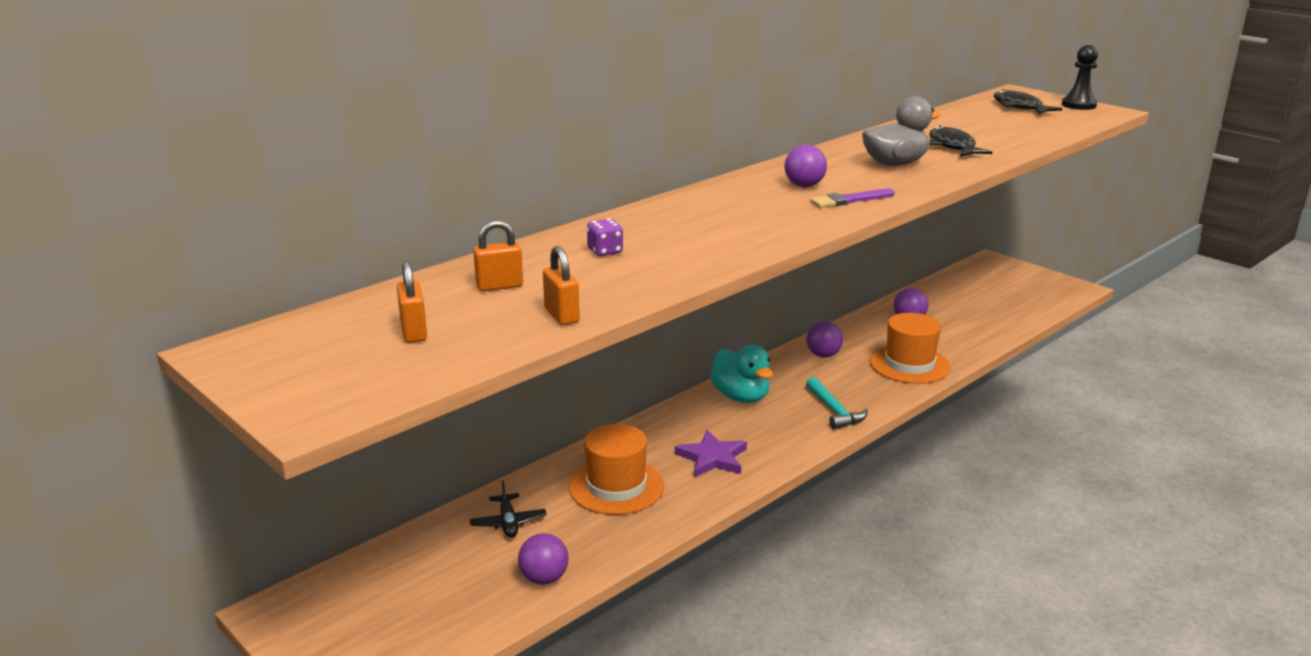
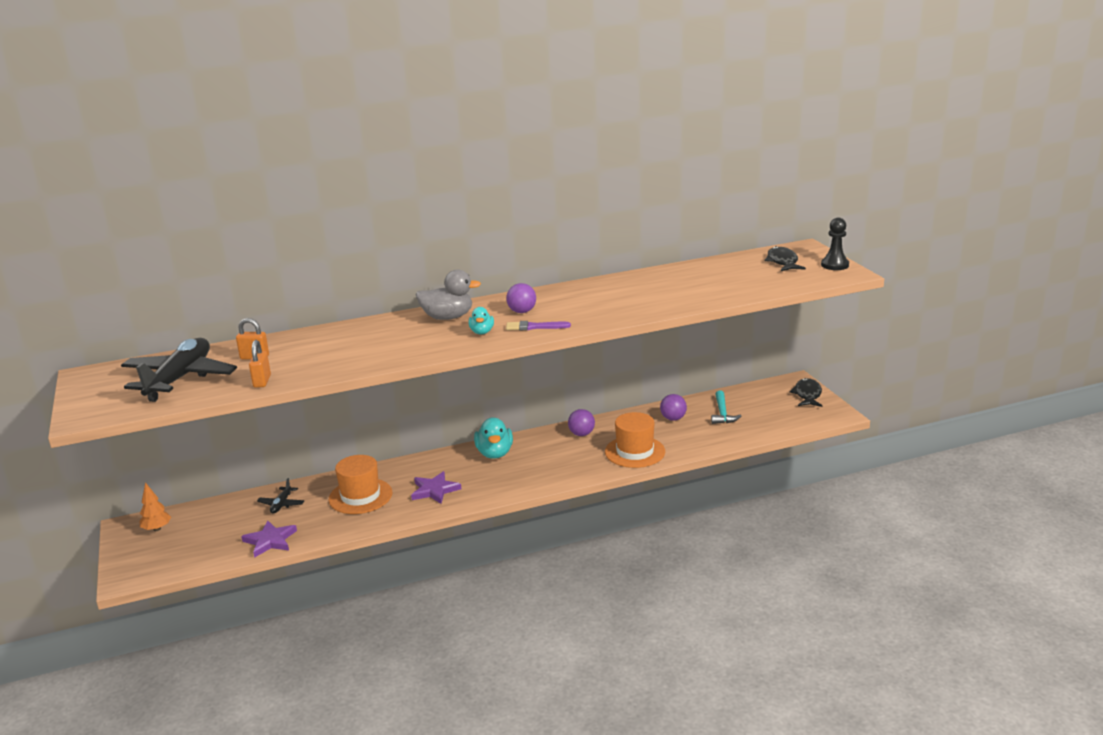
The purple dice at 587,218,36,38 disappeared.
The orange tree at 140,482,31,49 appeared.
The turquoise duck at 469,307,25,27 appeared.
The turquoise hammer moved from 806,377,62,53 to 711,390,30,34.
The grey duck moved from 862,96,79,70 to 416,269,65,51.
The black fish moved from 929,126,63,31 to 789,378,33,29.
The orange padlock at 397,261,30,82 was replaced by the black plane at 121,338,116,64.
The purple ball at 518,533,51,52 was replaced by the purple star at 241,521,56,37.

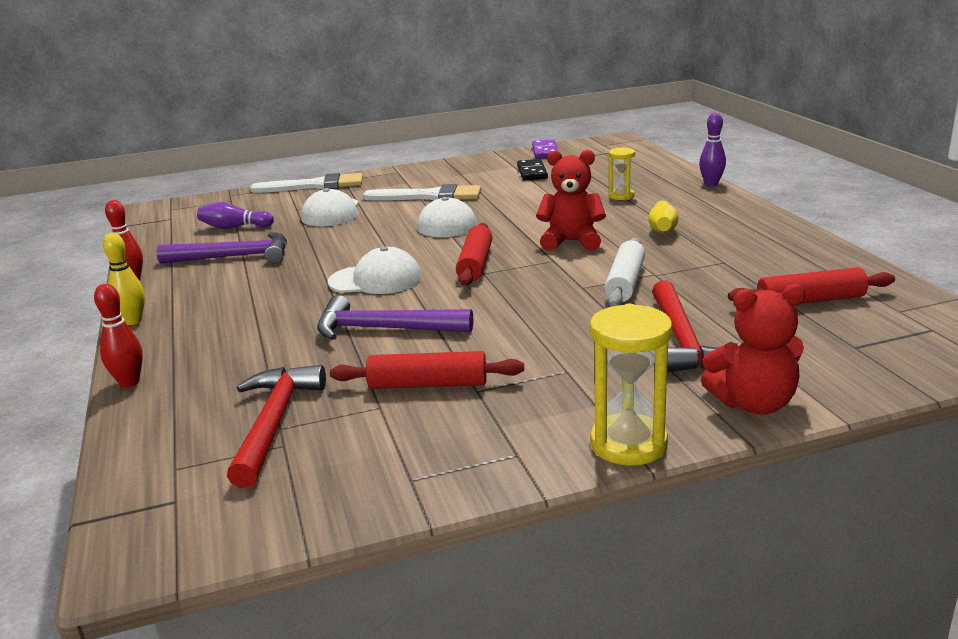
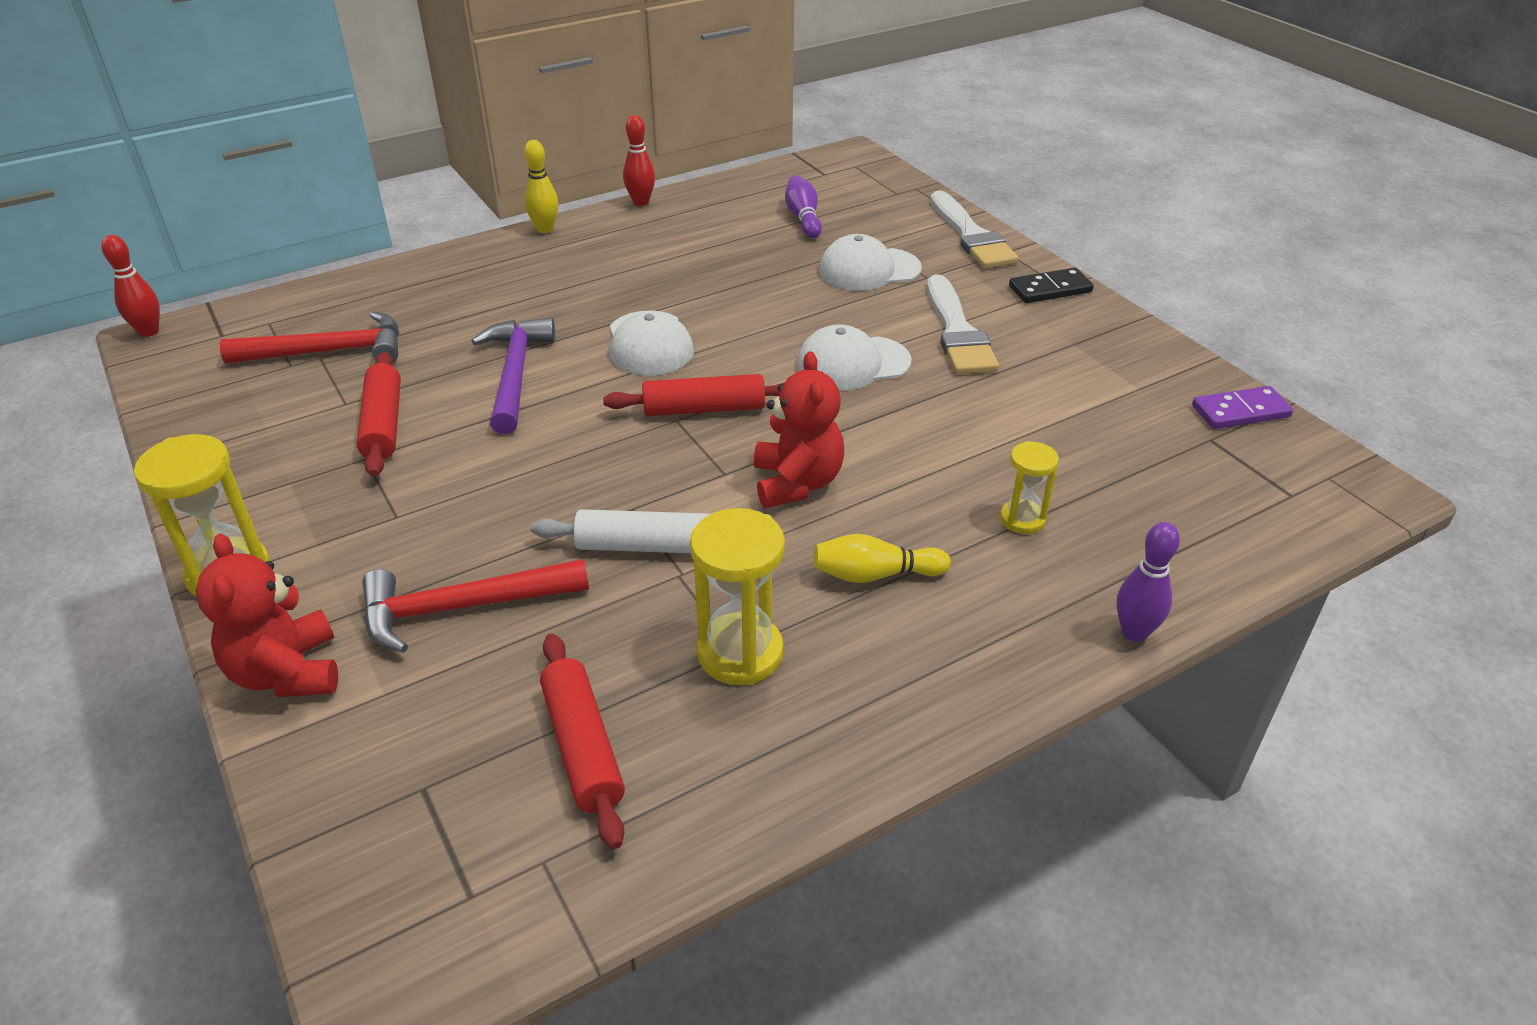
The purple hammer at 156,232,131,31 disappeared.
The yellow hourglass at 690,508,95,177 appeared.
The red bowling pin moved from 94,284,49,104 to 101,235,59,102.
The black domino moved from 517,159,31,22 to 1009,267,85,36.

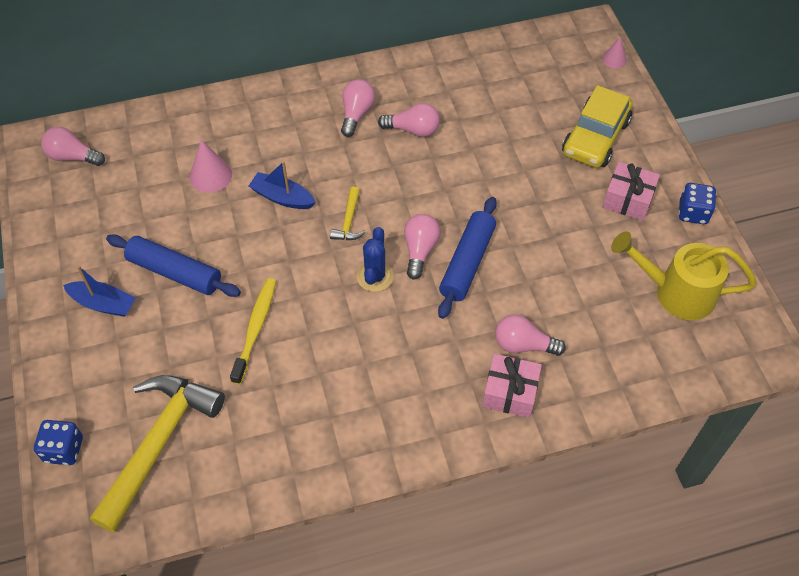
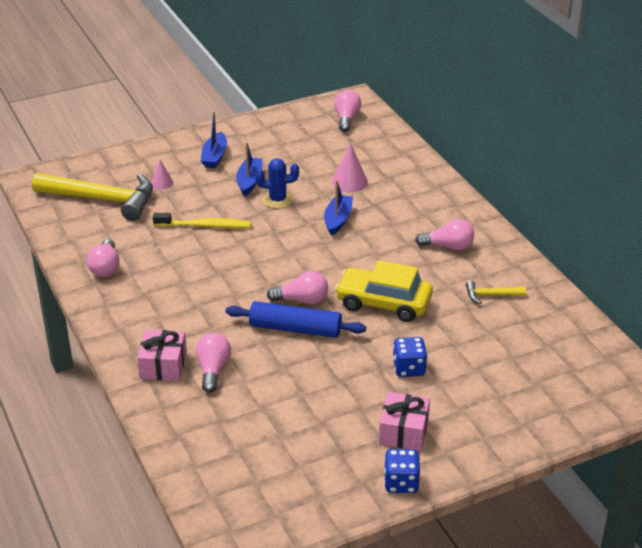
The yellow watering can at 611,232,146,88 disappeared.
The blue dice moved from 34,420,49,45 to 393,337,34,40.
The yellow hammer moved from 330,187,36,53 to 466,280,60,24.
The blue cactus moved from 357,227,37,65 to 255,158,44,50.
The pink light bulb moved from 378,103,62,34 to 87,239,32,38.
The yellow car moved from 562,85,71,83 to 335,260,98,62.
The pink cone moved from 602,36,25,33 to 151,159,22,31.
The blue rolling pin at 106,234,135,63 was replaced by the blue boat at 236,142,26,54.

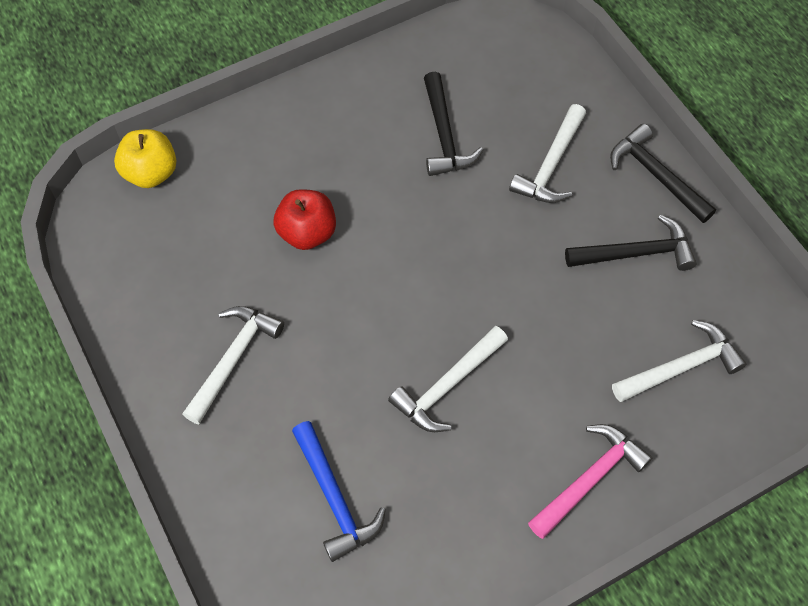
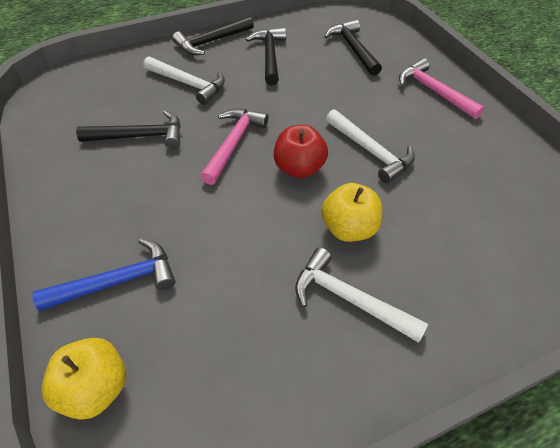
The pink hammer at 200,109,69,76 appeared.
The yellow apple at 321,183,61,59 appeared.
The red apple moved from 274,189,62,61 to 274,125,54,53.
The blue hammer moved from 292,421,94,141 to 32,239,143,72.
The white hammer at 612,320,134,82 became the black hammer at 324,19,58,57.

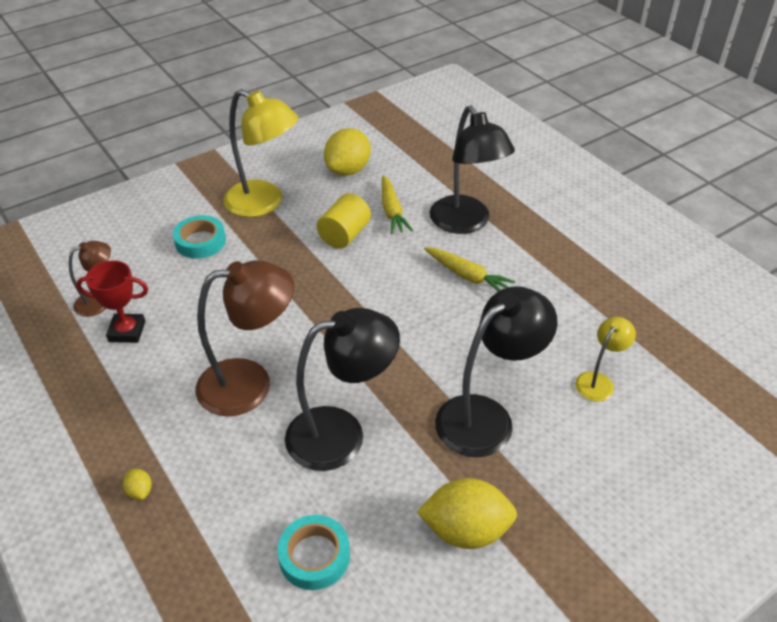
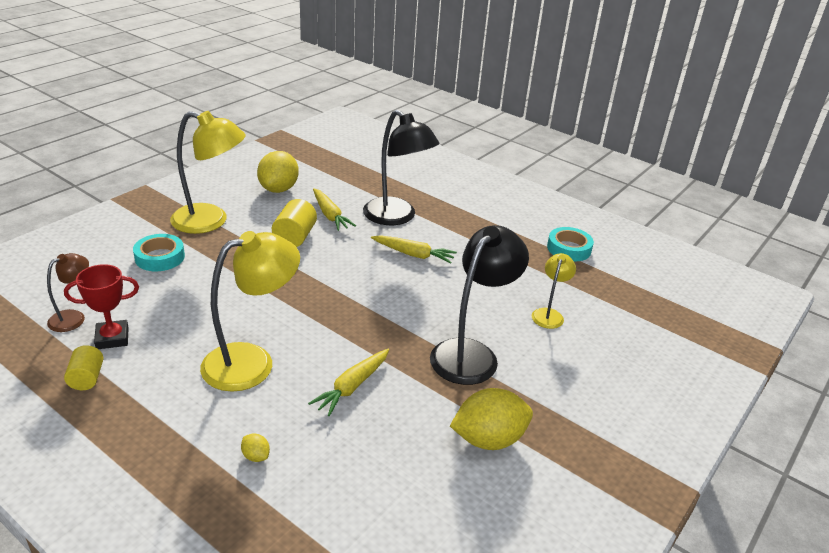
The yellow cylinder at 64,345,39,45 appeared.
The yellow lemon moved from 123,469,29,31 to 241,433,29,29.
The turquoise tape moved from 277,515,73,75 to 547,227,47,35.
The black lamp at 285,308,115,163 was replaced by the yellow carrot at 308,349,81,67.
The brown lamp at 195,260,99,156 became the yellow lamp at 200,231,100,161.

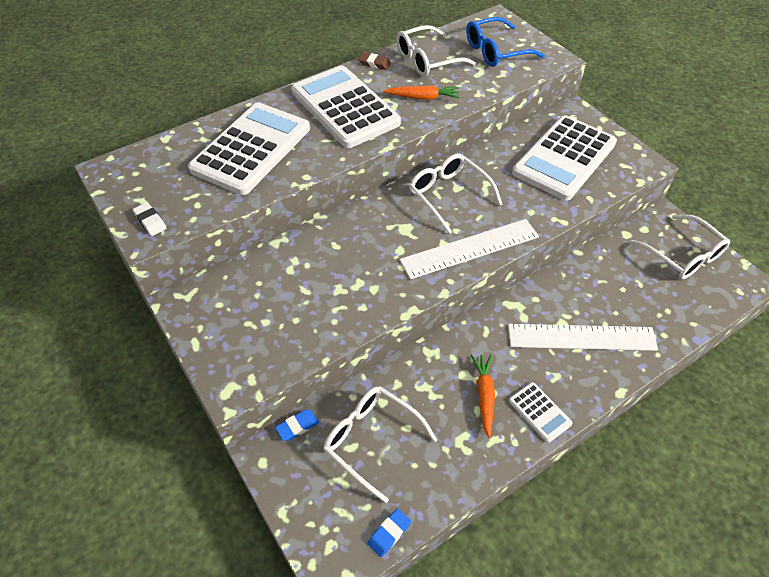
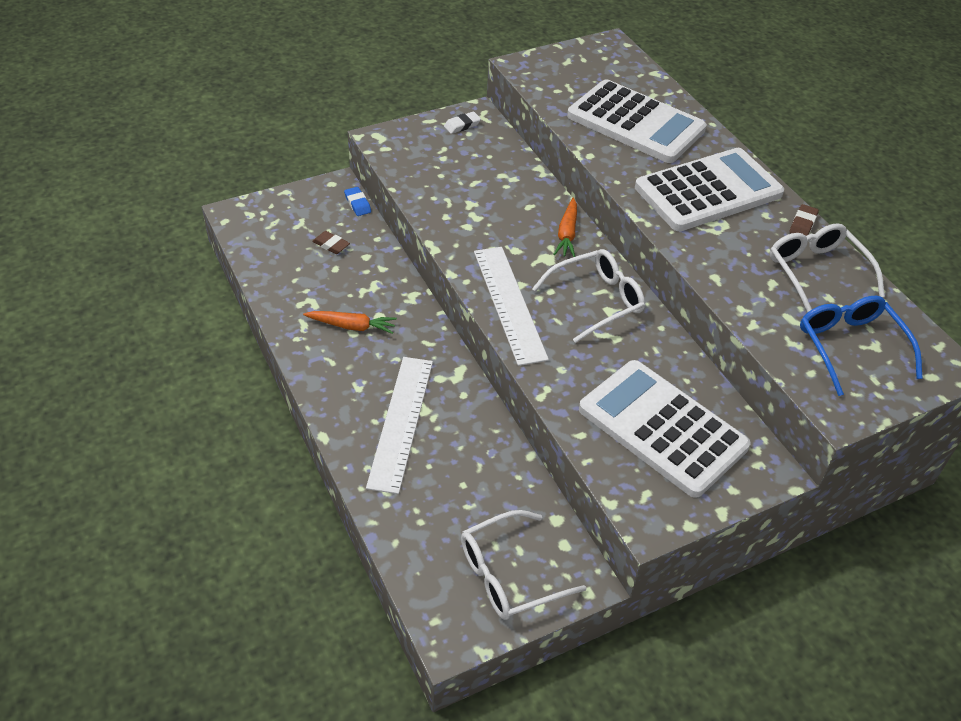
The blue eraser at 368,508,43,49 disappeared.
The white calculator at 509,382,63,61 disappeared.
The white eraser moved from 133,202,33,34 to 444,111,37,23.
The orange carrot moved from 383,85,76,15 to 553,197,24,60.
The white glasses at 323,386,114,117 was replaced by the brown eraser at 312,231,38,23.

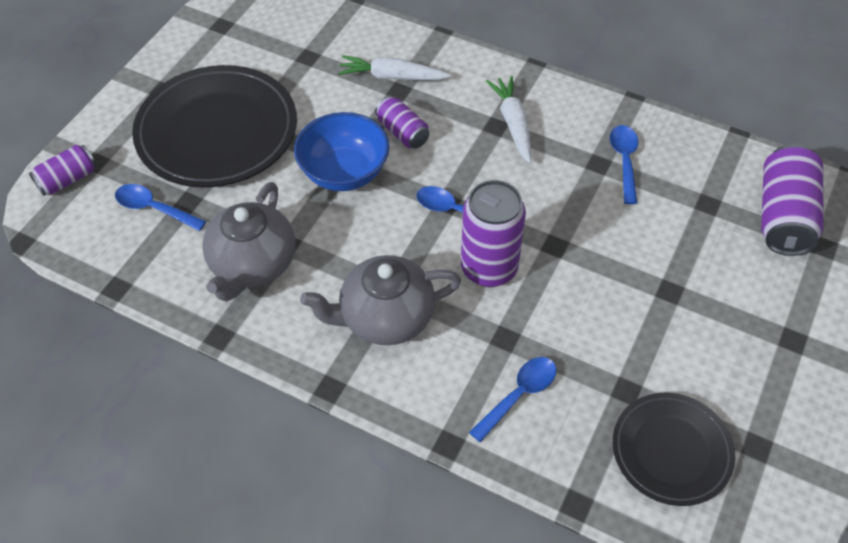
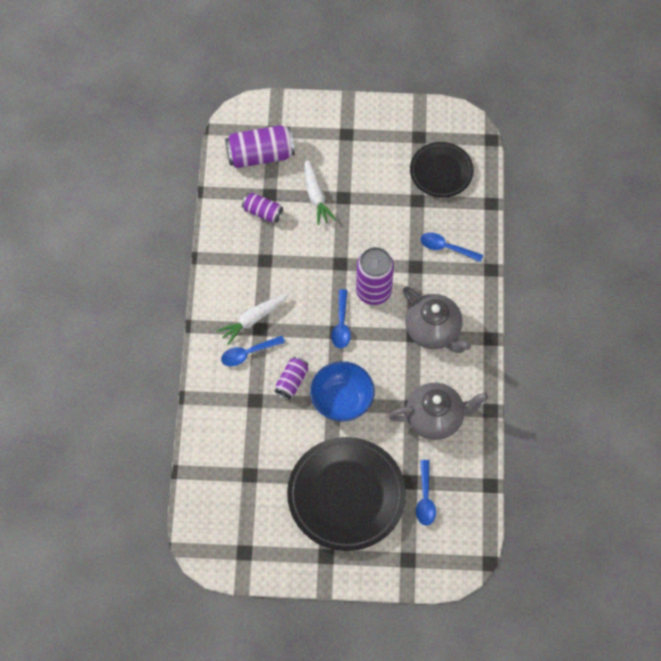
The purple can moved from 29,145,68,51 to 242,192,41,31.
The white carrot moved from 338,55,113,25 to 304,157,32,68.
The blue spoon moved from 610,125,28,79 to 221,336,64,30.

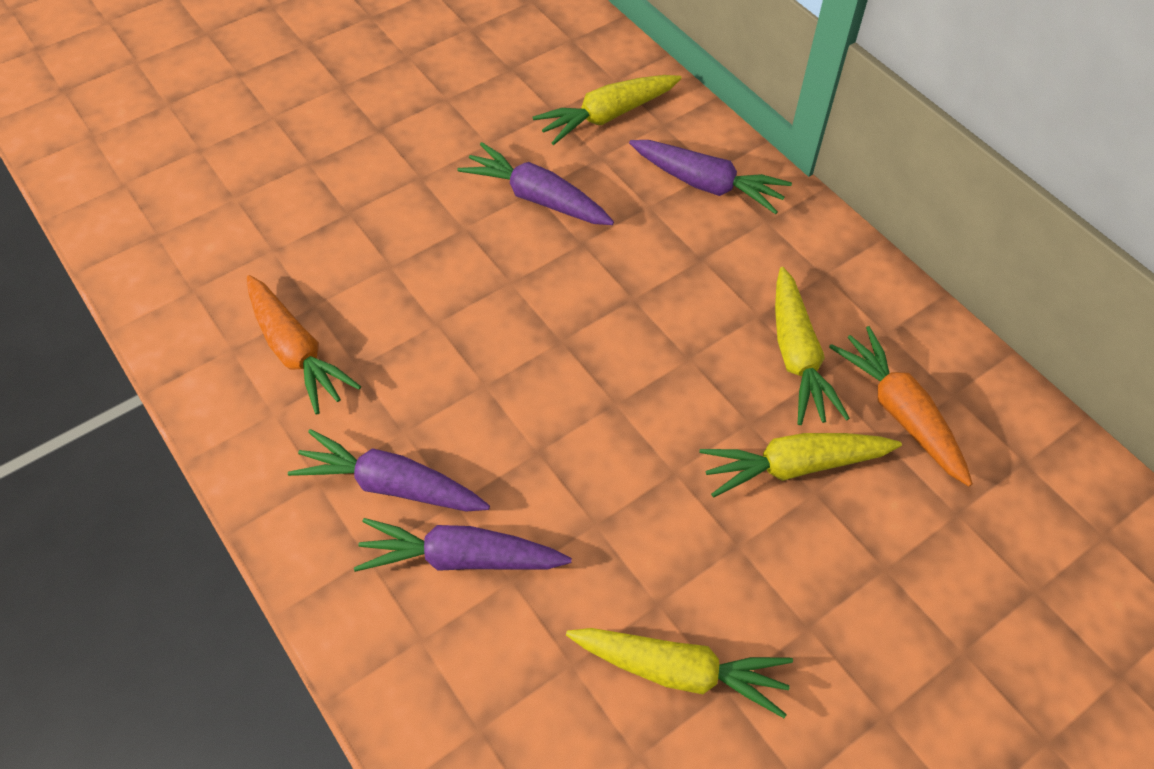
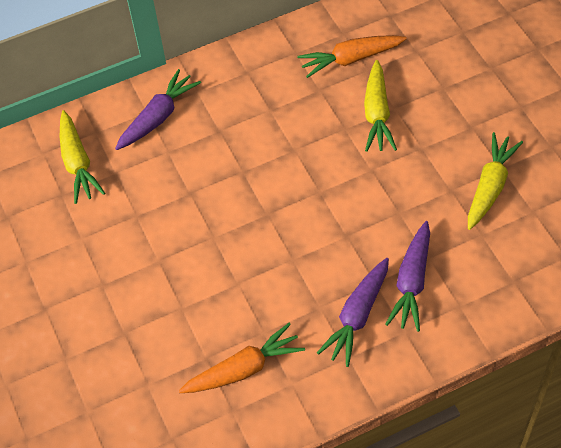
The purple carrot at 458,142,156,83 disappeared.
The yellow carrot at 775,267,75,158 disappeared.

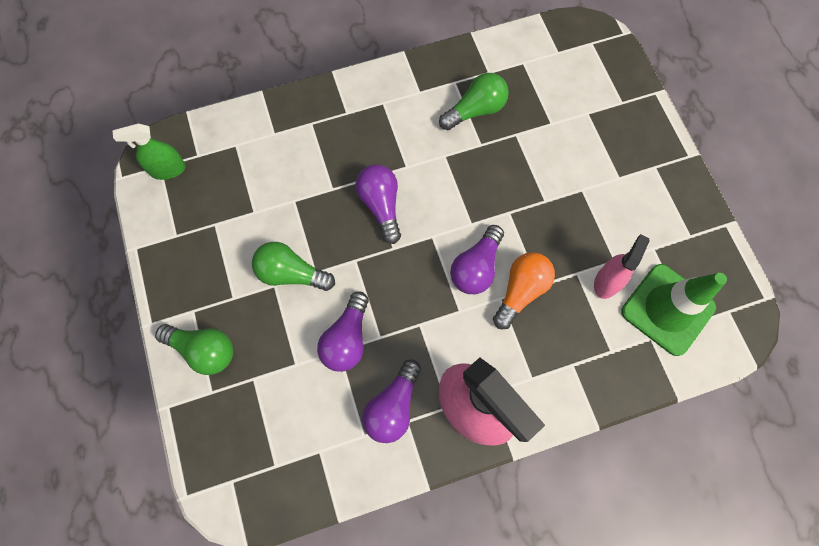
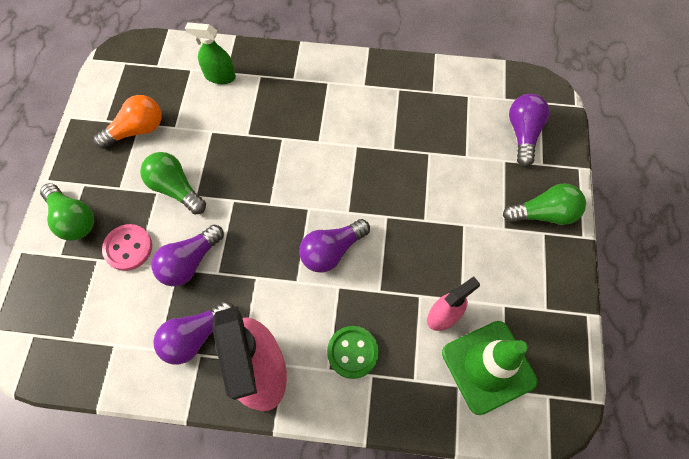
The pink button at 102,224,50,47 appeared.
The green button at 327,326,52,53 appeared.
The green spray bottle moved from 113,123,73,57 to 185,22,51,62.
The purple light bulb moved from 355,165,46,79 to 509,94,40,73.
The green light bulb moved from 439,73,70,57 to 503,183,83,42.
The orange light bulb moved from 493,252,62,77 to 94,95,68,54.

